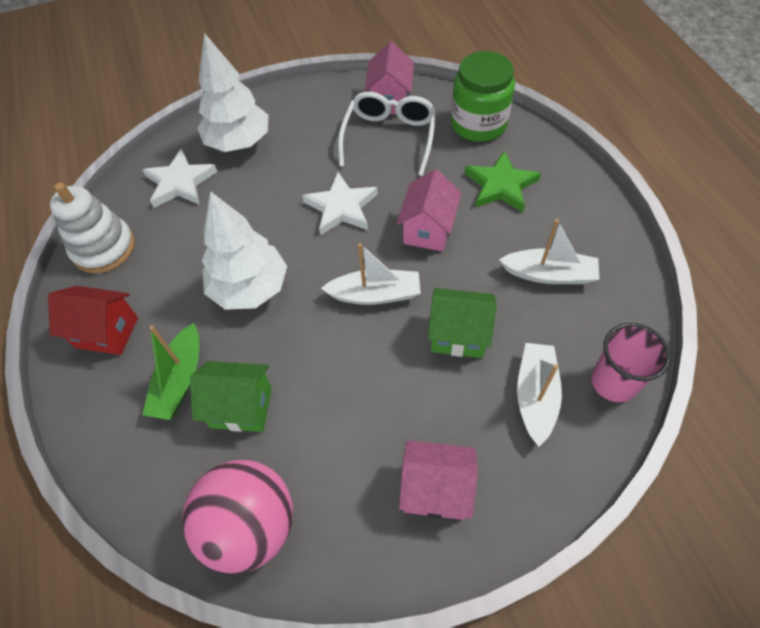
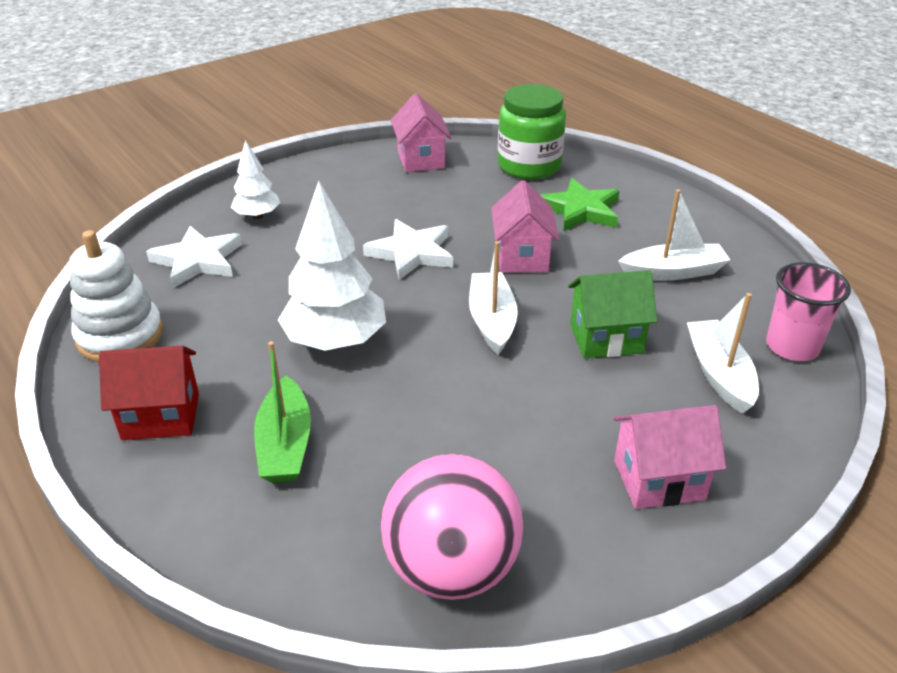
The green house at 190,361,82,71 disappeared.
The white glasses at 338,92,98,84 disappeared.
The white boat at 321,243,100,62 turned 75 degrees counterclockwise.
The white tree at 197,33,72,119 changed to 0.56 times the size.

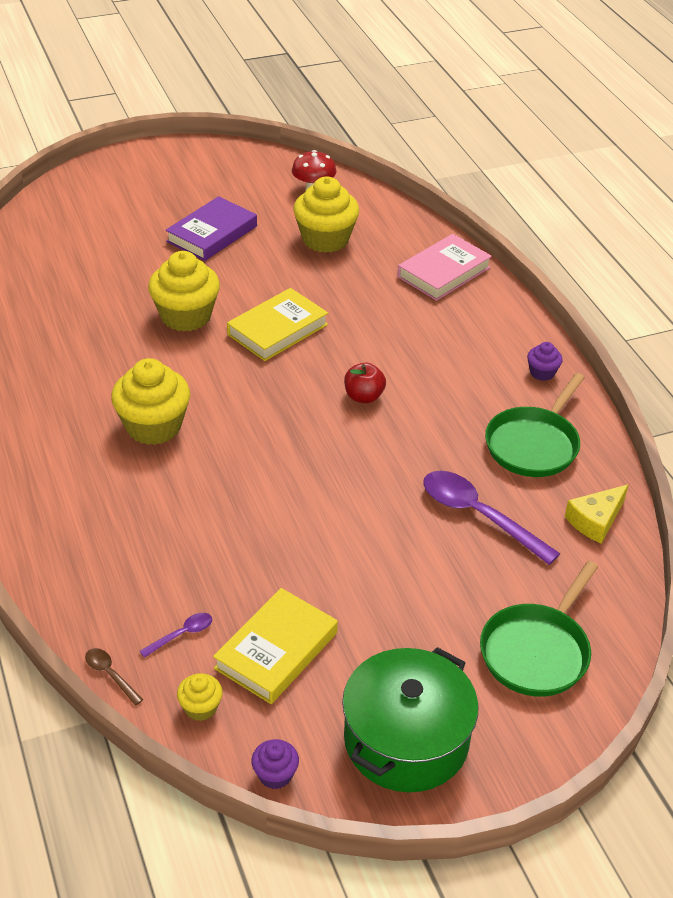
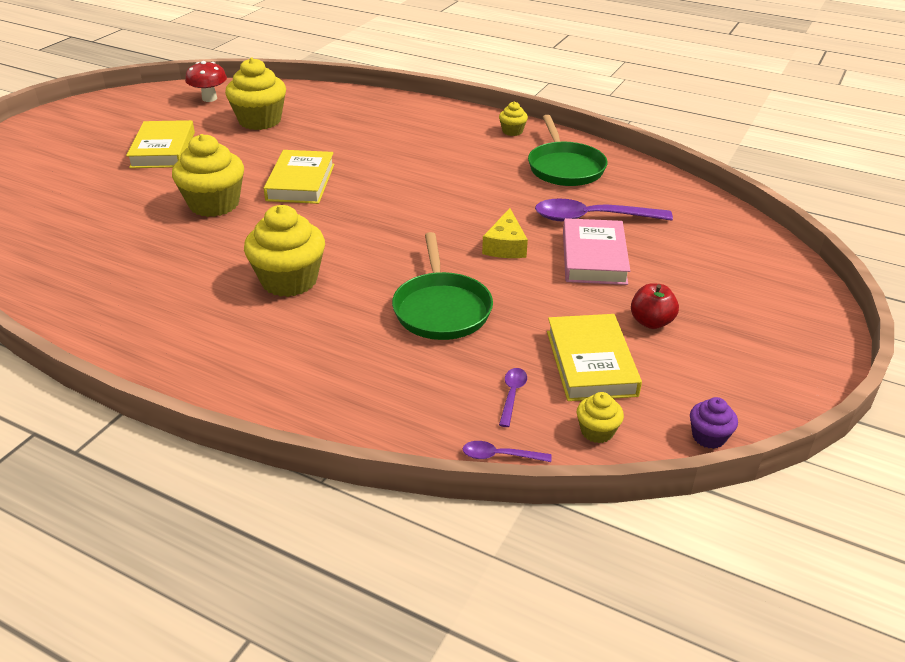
The green pot at 342,647,136,145 disappeared.
The red apple moved from 344,363,42,40 to 631,283,48,46.
The pink book moved from 397,234,95,67 to 563,218,67,67.
The green pan moved from 480,561,118,136 to 392,232,101,108.
The yellow cheese moved from 565,484,64,60 to 482,208,46,50.
The brown spoon at 85,648,58,57 became the purple spoon at 462,441,90,21.
The purple book at 166,196,91,65 became the yellow book at 126,120,69,48.
The purple cupcake at 527,342,36,39 became the yellow cupcake at 499,102,29,34.

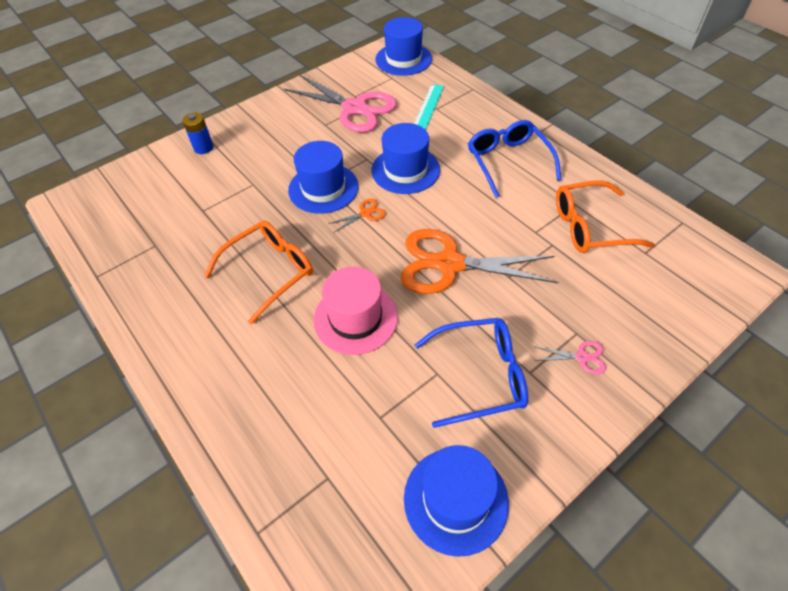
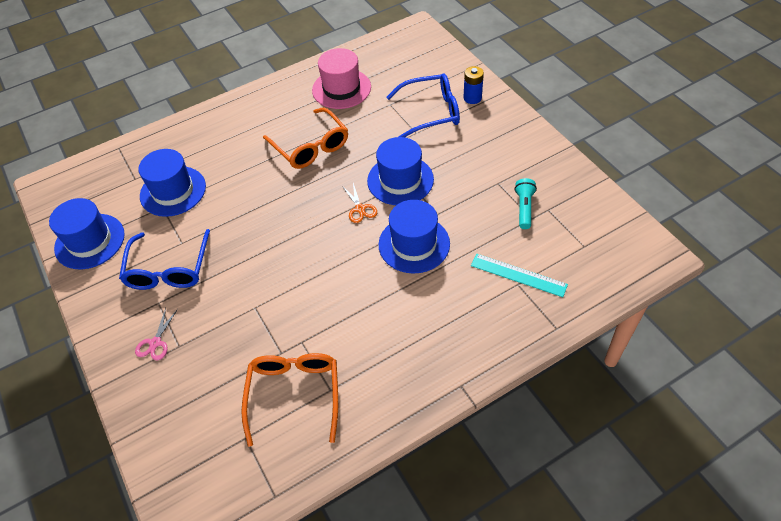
The orange scissors at 401,229,156,65 disappeared.
The pink hat moved from 314,266,84,89 to 312,48,59,61.
The blue hat moved from 375,17,57,59 to 138,149,68,68.
The blue glasses moved from 468,120,93,78 to 386,73,74,64.
The pink scissors at 284,74,113,59 was replaced by the turquoise flashlight at 514,178,23,51.

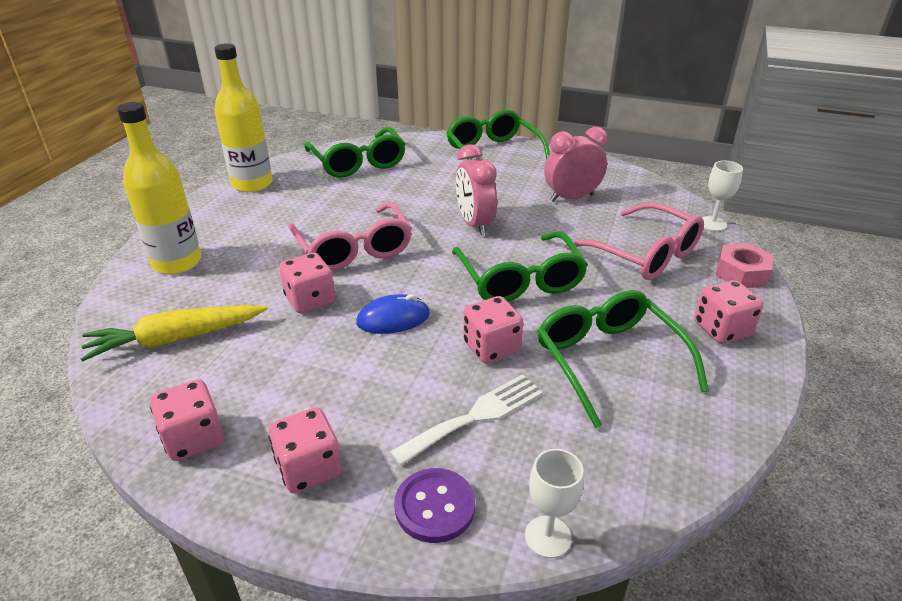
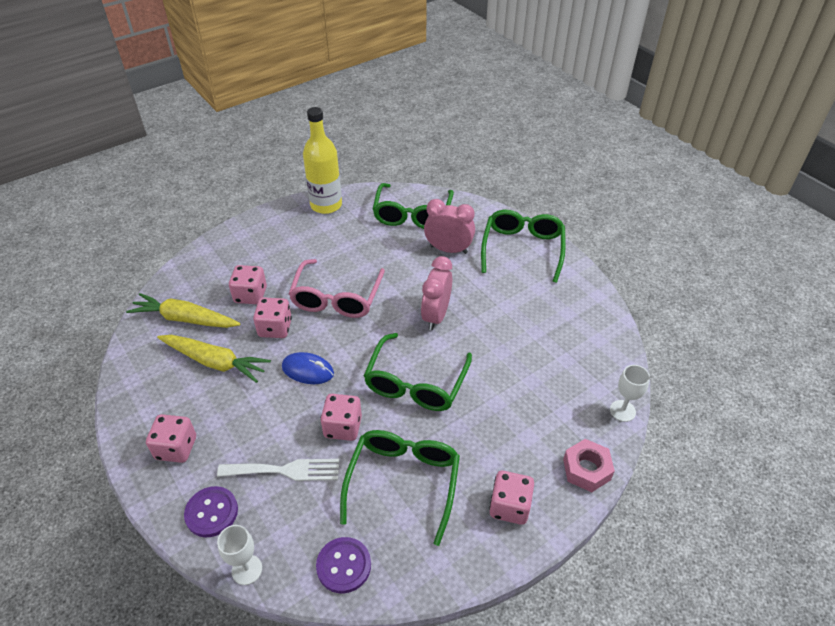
The yellow bottle at 117,102,84,172 disappeared.
The pink glasses at 566,202,138,78 disappeared.
The yellow carrot at 157,335,114,48 appeared.
The purple button at 316,537,55,56 appeared.
The pink dice moved from 150,379,74,82 to 229,265,38,39.
The pink clock moved from 544,127,64,75 to 424,199,51,55.

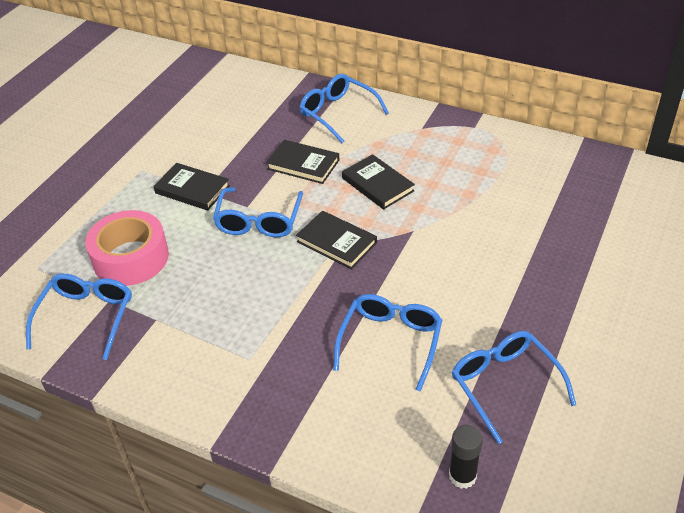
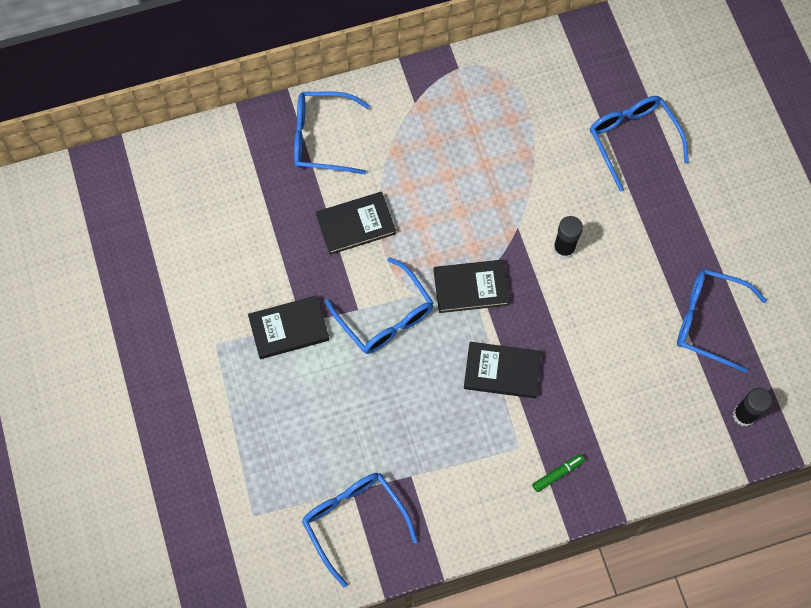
The pink tape at 85,210,84,76 disappeared.
The green marker at 532,454,53,38 appeared.
The black glue stick at 553,216,30,43 appeared.
The blue glasses moved from 333,294,109,98 to 590,96,99,95.
The black book moved from 342,154,73,56 to 464,342,77,56.

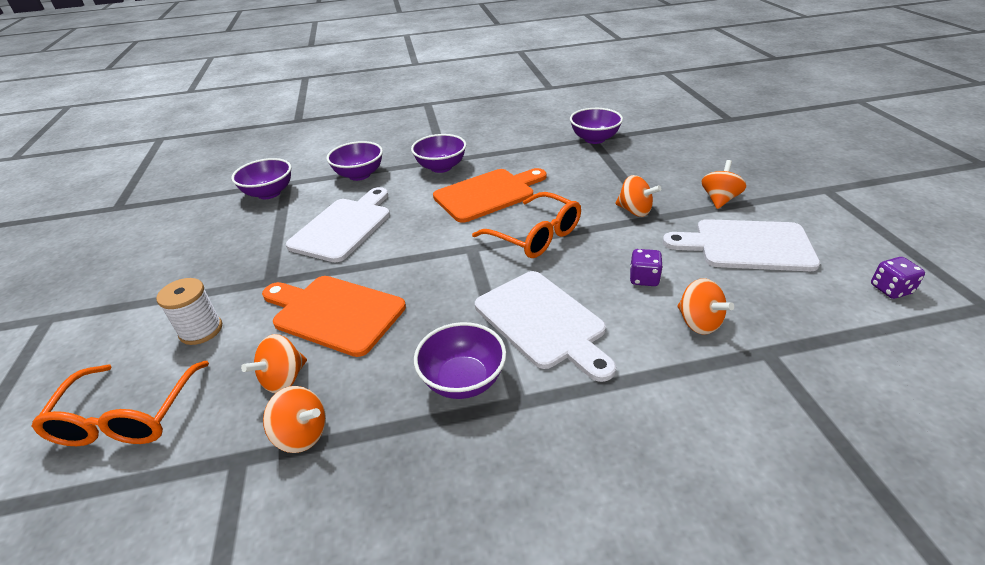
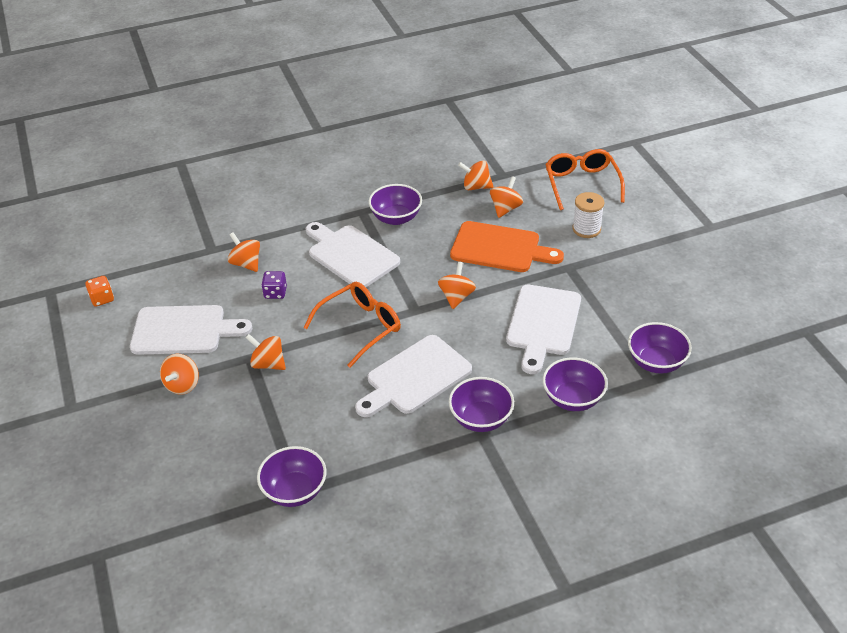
The orange spinning top at 438,262,38,47 appeared.
The orange cutting board at 433,168,113,55 became the white cutting board at 355,335,117,82.
The purple dice at 871,257,54,42 became the orange dice at 85,276,29,31.
The orange glasses at 472,192,109,66 turned 105 degrees clockwise.

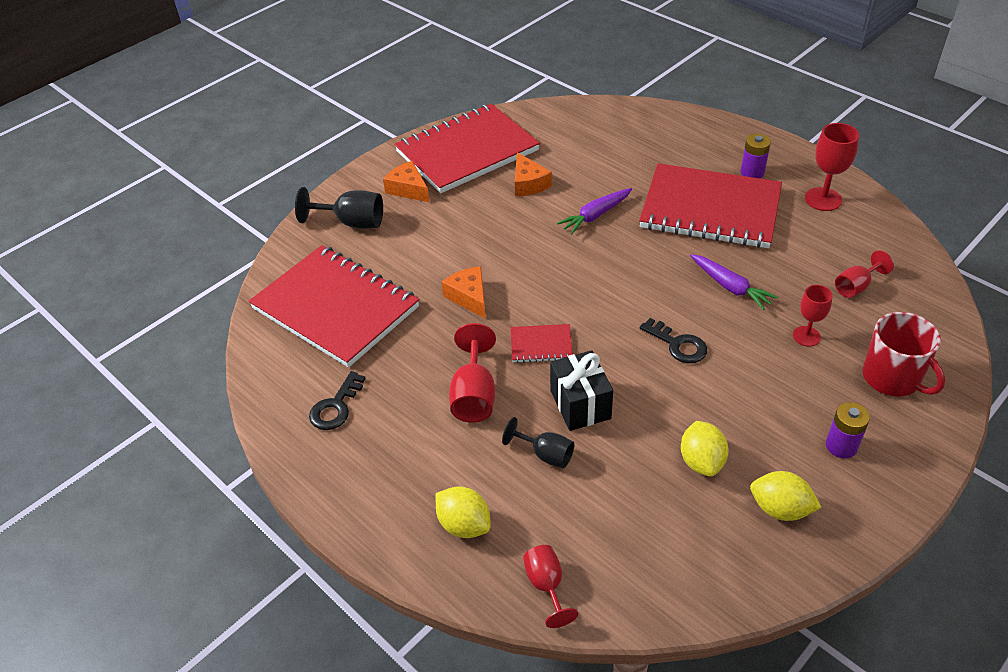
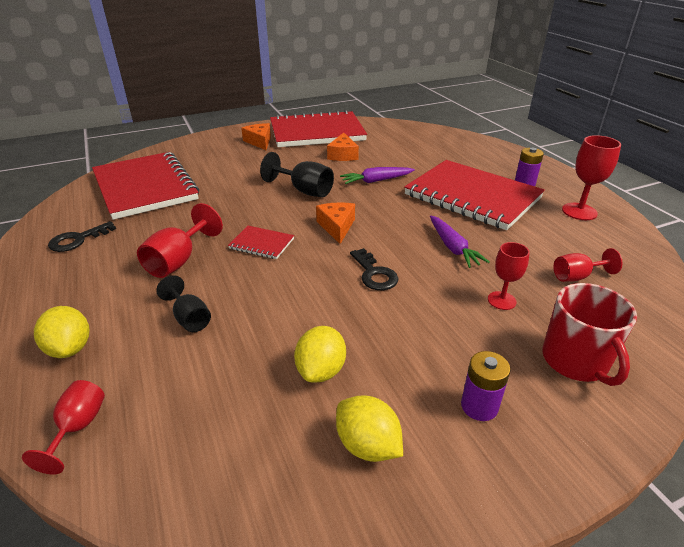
The black gift at 550,350,63,81 disappeared.
The black goblet moved from 295,187,88,42 to 260,152,74,45.
The orange cheese moved from 442,266,44,53 to 316,202,39,42.

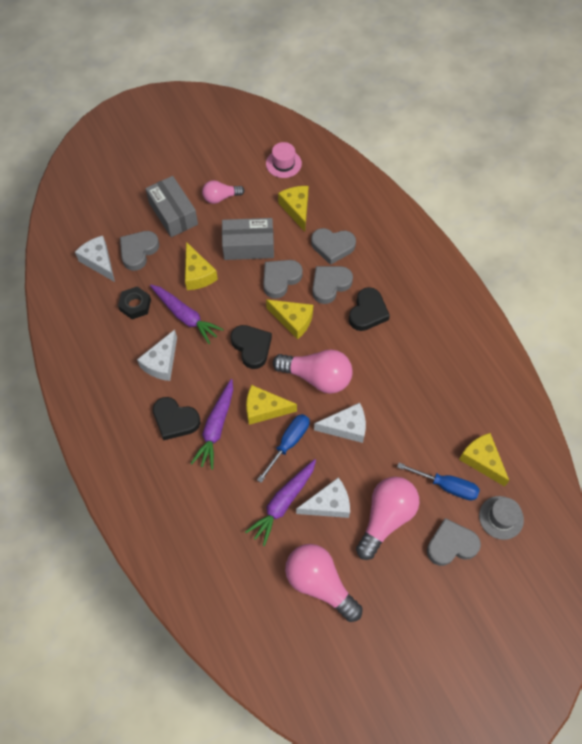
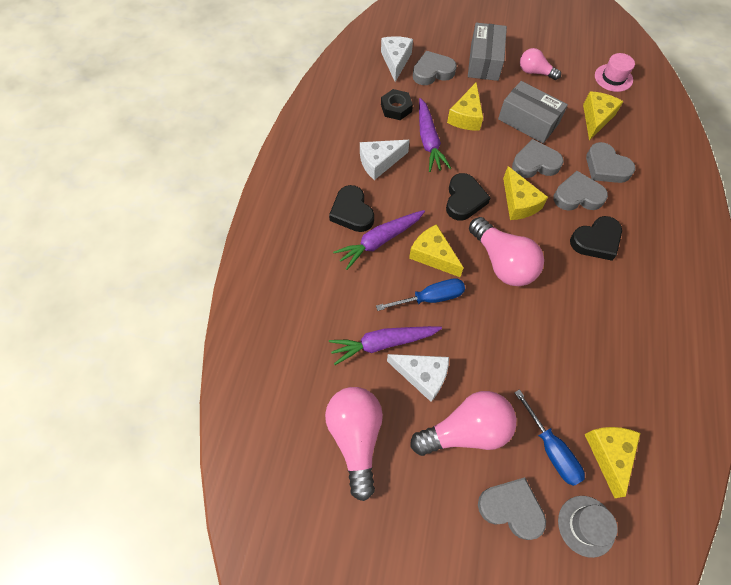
The white cheese at 314,403,52,40 disappeared.

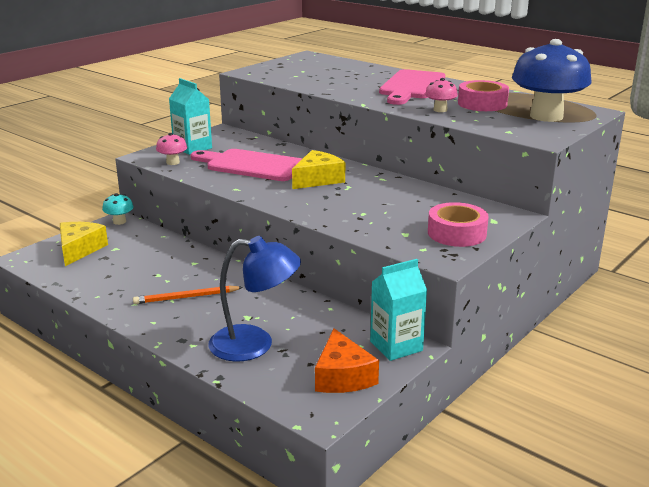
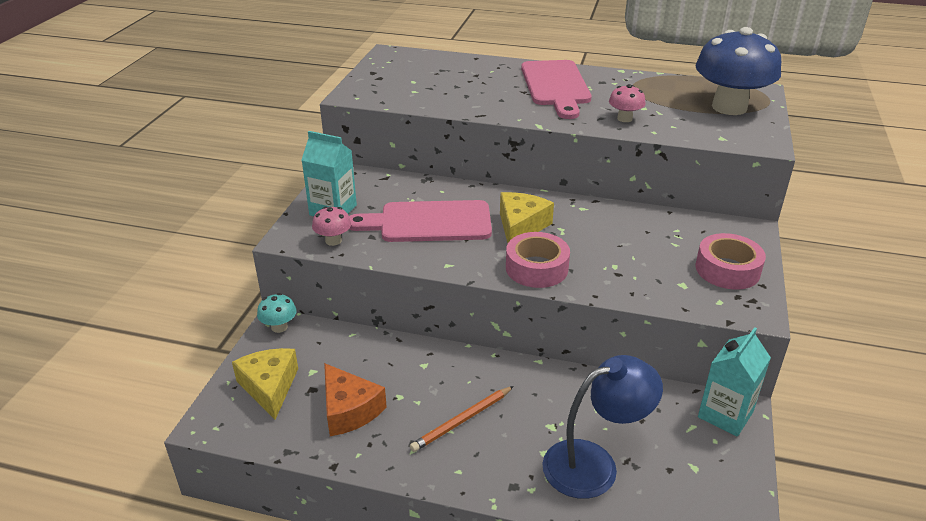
The orange cheese moved from 315,328,64,65 to 324,363,63,73.
The pink tape moved from 458,80,51,31 to 506,232,64,56.

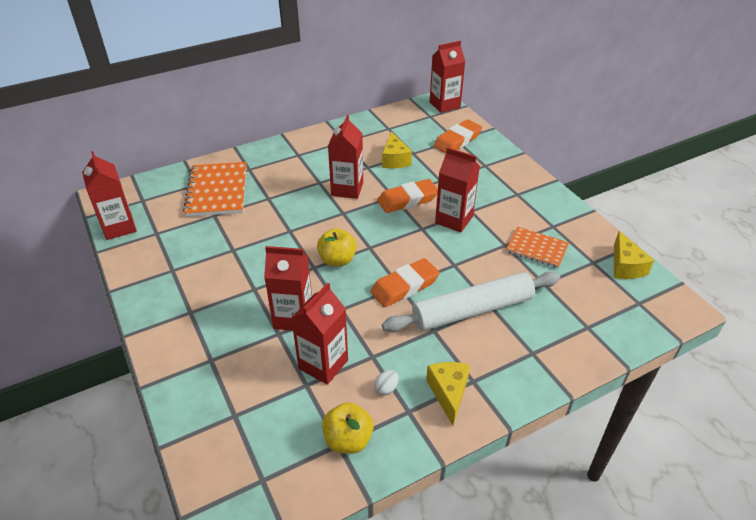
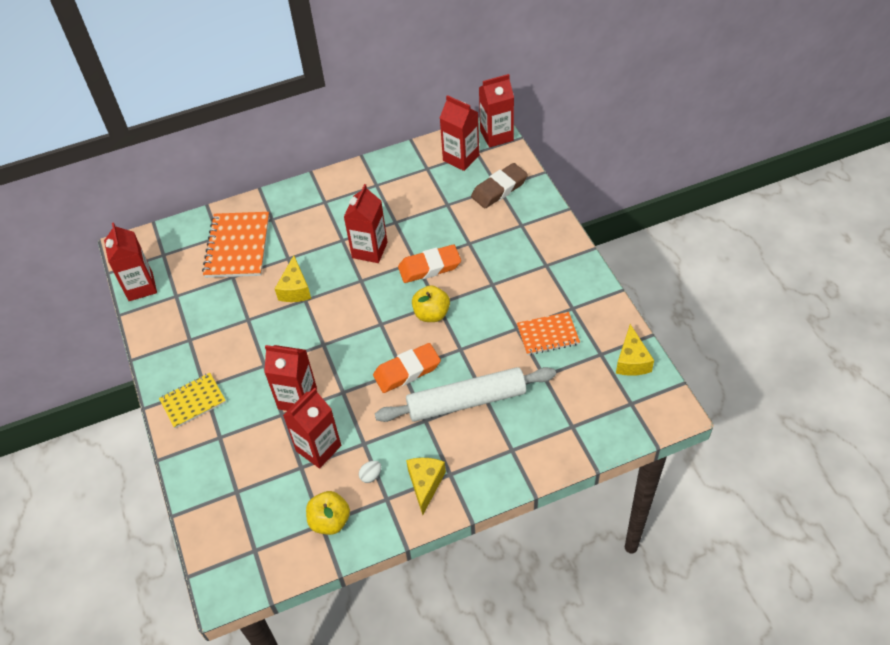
The yellow notebook at 159,373,67,55 appeared.
The yellow apple moved from 317,228,40,38 to 412,285,38,37.
The yellow cheese moved from 382,131,30,37 to 275,255,36,47.
The red carton moved from 435,147,45,85 to 440,95,39,76.
The orange eraser at 434,119,48,35 became the brown eraser at 471,163,57,45.
The orange notebook at 506,227,63,41 turned 45 degrees counterclockwise.

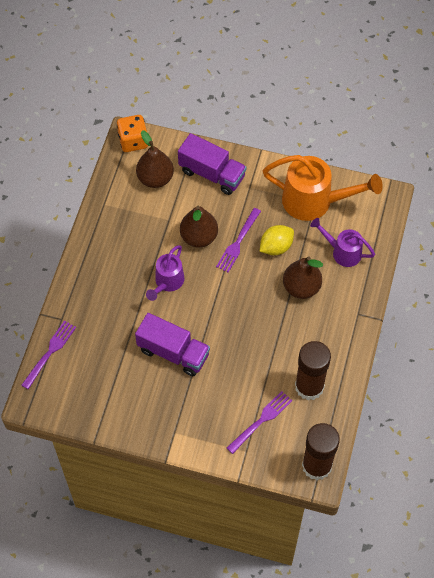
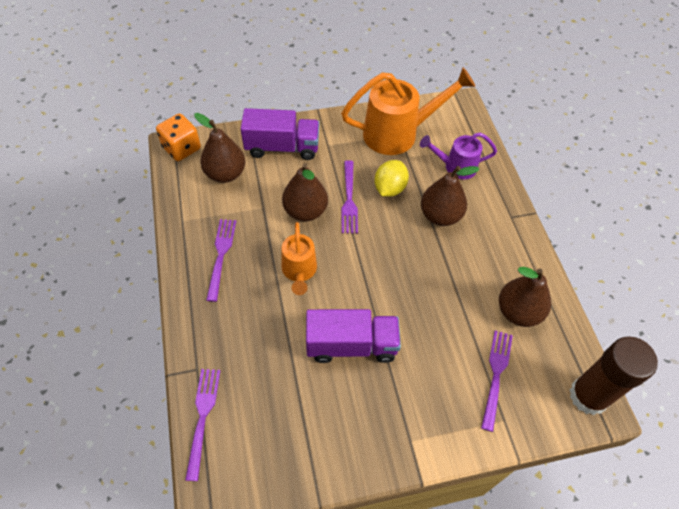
The purple fork at 206,219,30,83 appeared.
The brown glue stick at 295,341,36,59 was replaced by the brown pear at 499,267,52,60.
The purple watering can at 146,245,38,56 became the orange watering can at 281,222,36,73.

